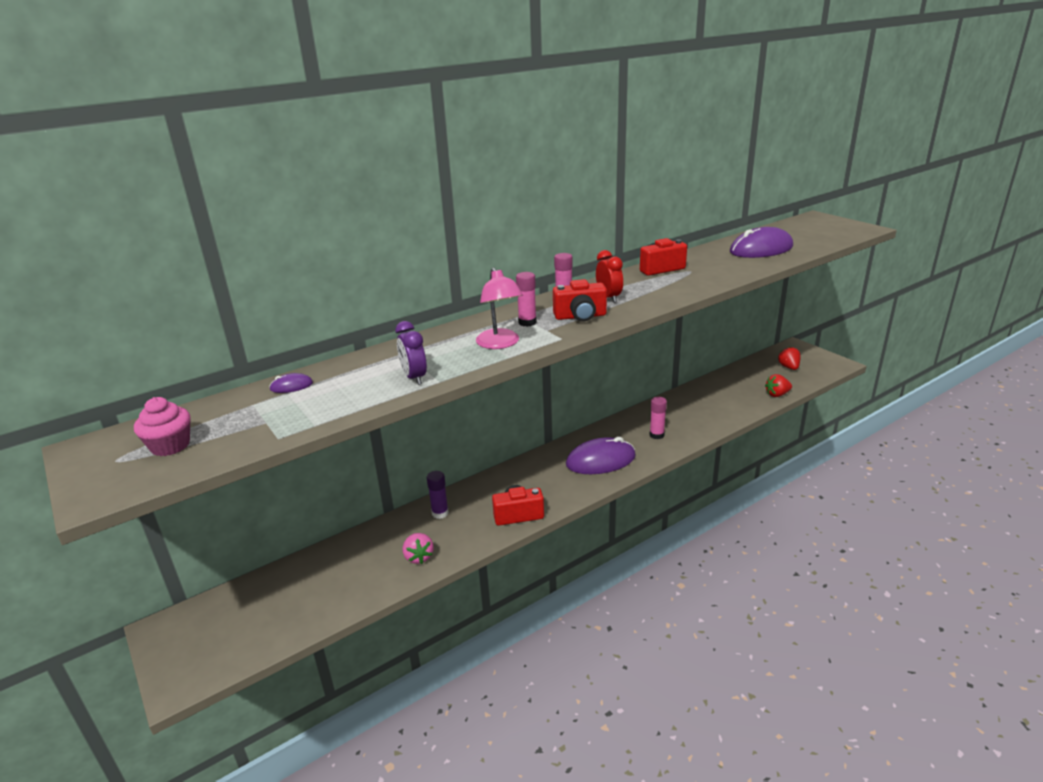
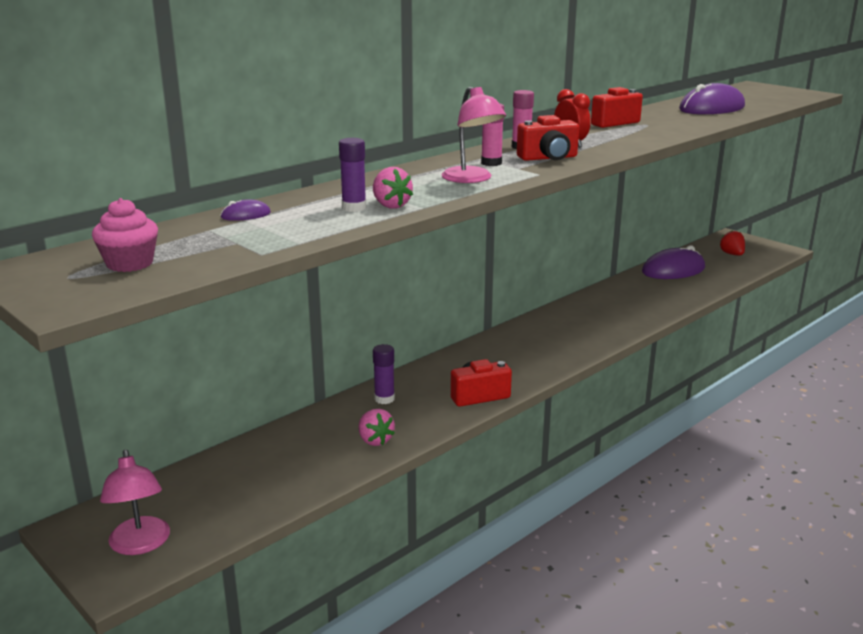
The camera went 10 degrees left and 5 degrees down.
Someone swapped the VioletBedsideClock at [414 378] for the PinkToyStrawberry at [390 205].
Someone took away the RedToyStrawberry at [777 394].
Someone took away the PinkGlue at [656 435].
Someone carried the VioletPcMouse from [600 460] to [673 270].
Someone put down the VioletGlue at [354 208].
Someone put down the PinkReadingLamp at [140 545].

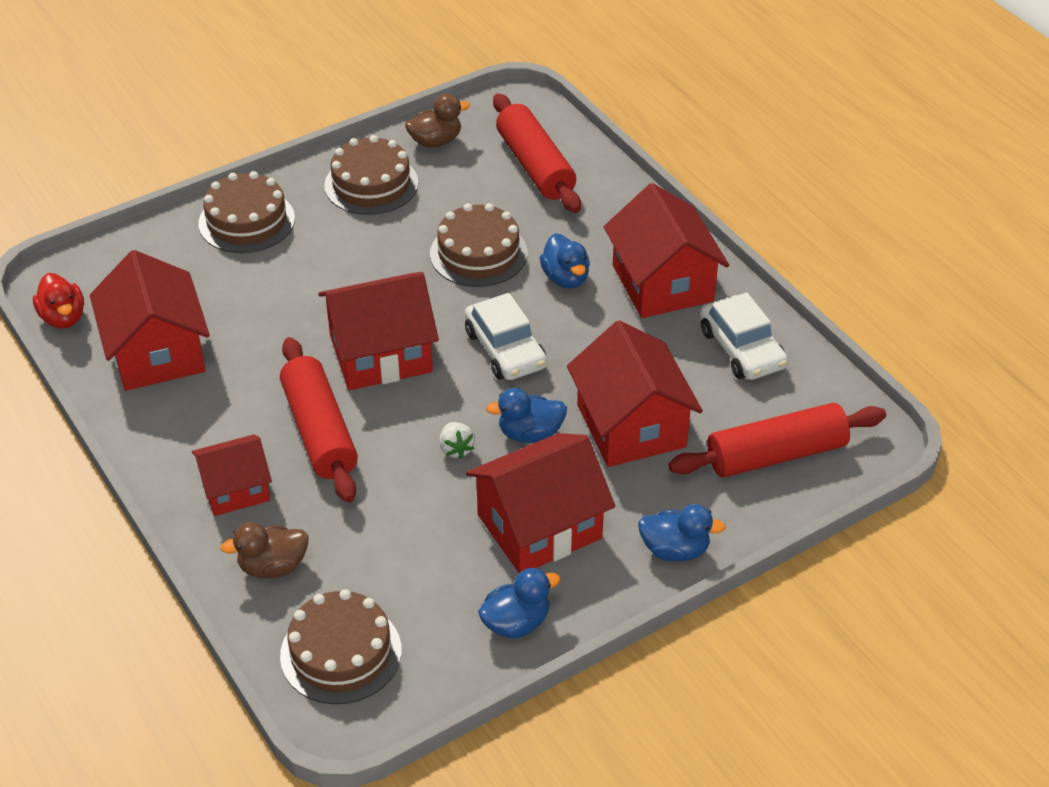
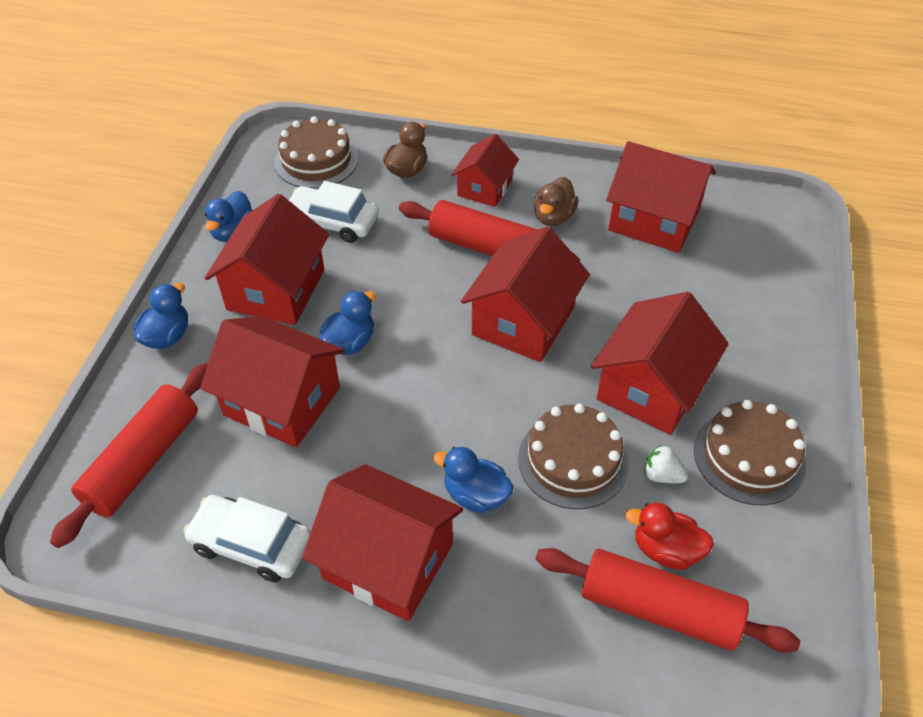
The camera went 135 degrees right and 5 degrees up.
Someone carried the RussetToyDuck from [435 141] to [553 217].
Someone took away the RussetGateau at [246 221].
Someone carried the RedToyDuck from [63 318] to [665 550].
Someone carried the PureWhiteAutomobile from [505 349] to [332 222].
Someone carried the PureWhiteToyStrawberry from [456 449] to [662 475].
Someone rotated the RoyalBlueToyDuck at [675 550] by 150 degrees clockwise.
Someone put down the RedToyHouse at [651 387].

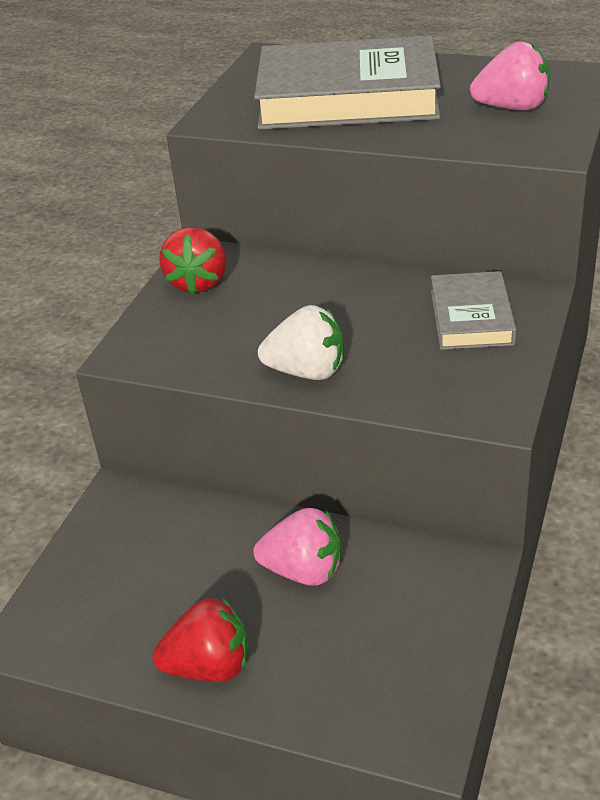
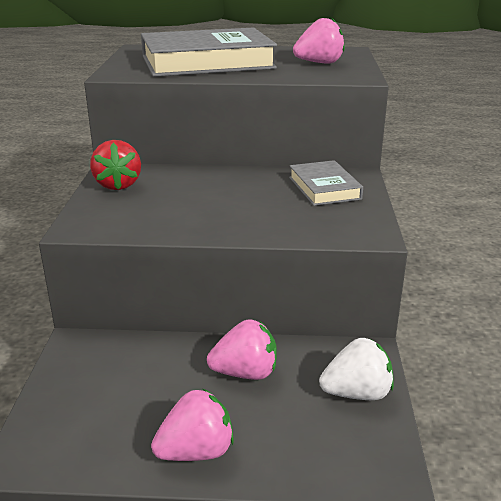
The camera went 20 degrees left and 10 degrees down.
Someone carried the PureWhiteToyStrawberry from [307 372] to [357 393].
Someone repainted the RedToyStrawberry at [209 666], which became the PinkToyStrawberry at [196 451].

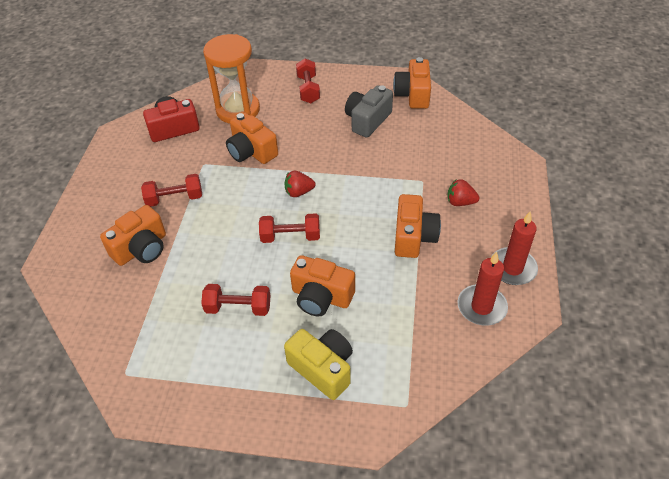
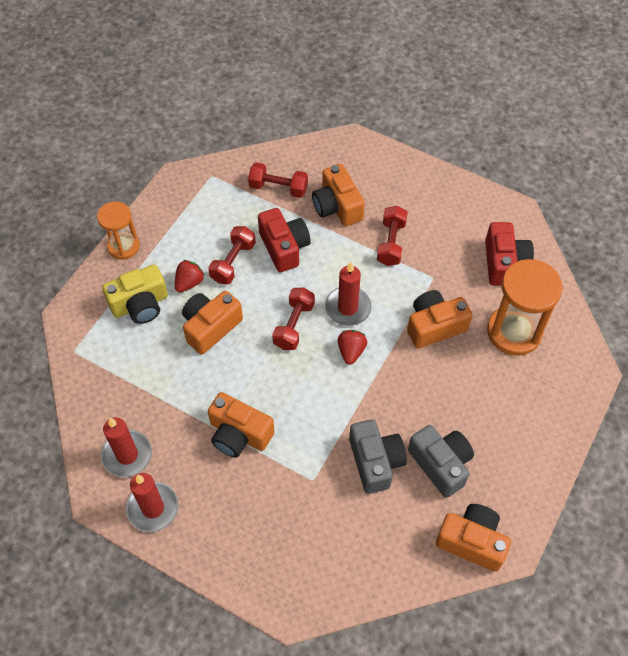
The camera went 110 degrees right and 10 degrees up.
Someone carried the RedDumbbell from [308 89] to [278 188].
Someone carried the RedToyStrawberry from [460 202] to [189 283].
Someone put down the BrightOrangeHourglass at [123 246].
Someone put down the RedCompactCamera at [284 247].
Someone put down the RedPillarCandle at [347 308].
Someone put down the AshGreyCompactCamera at [375 461].

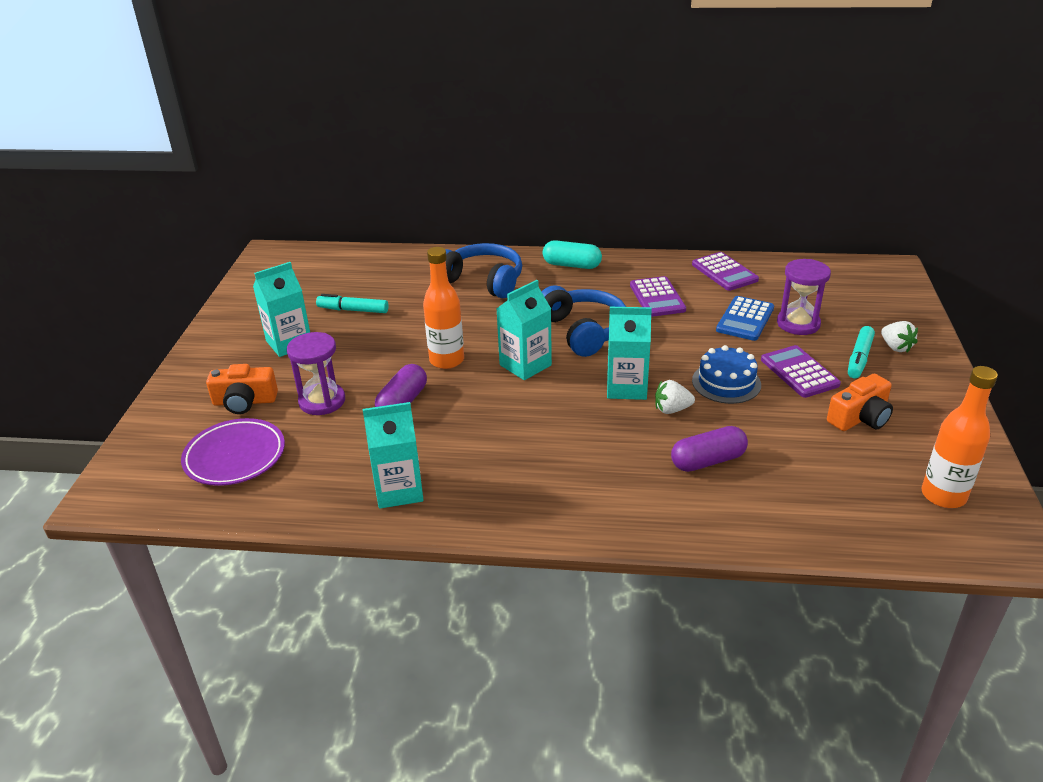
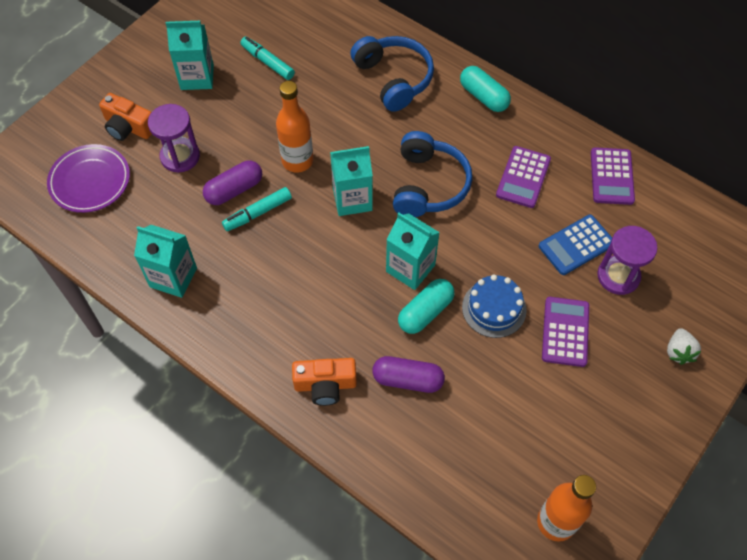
The camera went 30 degrees right and 25 degrees up.
Someone carried the AquaMarkerPen from [859 358] to [257 213].
Someone carried the BrightOrangeCompactCamera from [860 417] to [325 385].
Someone swapped the PureWhiteToyStrawberry at [672 409] for the AquaPillShape at [425 312].

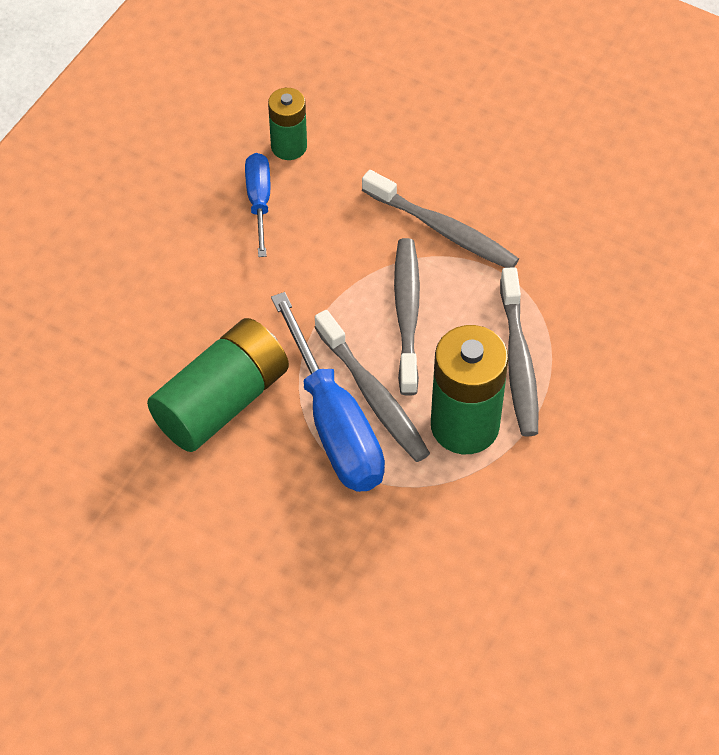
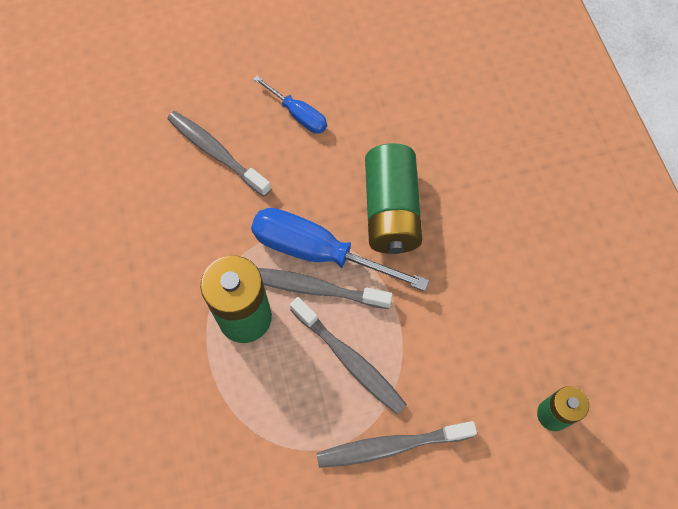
The camera went 135 degrees right and 10 degrees up.
Someone carried the RoyalBlueFlatScrewdriver from [259 202] to [298 114].
Someone carried the AshGreyToothbrush from [518 362] to [216 153].

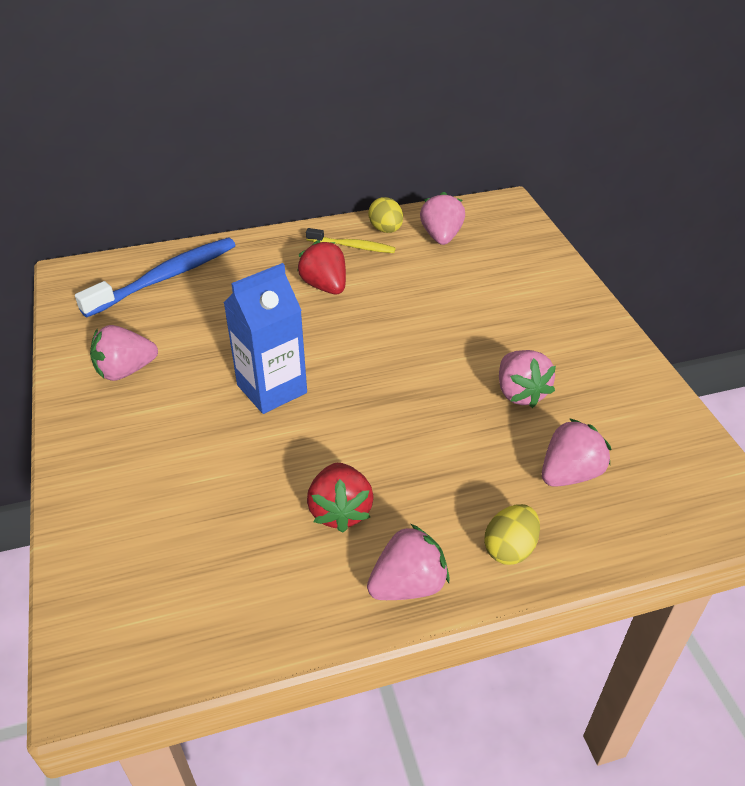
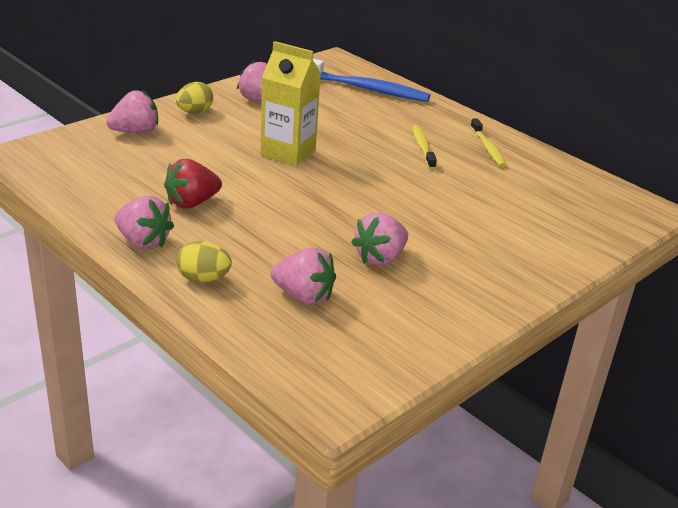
The camera went 60 degrees right and 10 degrees down.
Someone carried the PinkToyStrawberry from [441 237] to [135 132].
Someone carried the BrightYellowEggShape from [386 230] to [194 112].
Someone swapped the RedToyStrawberry at [325 286] for the BrightYellowToothbrush at [422 147].
Someone repainted the RoyalBlueCarton at [272 389], which became the BrightYellowCarton at [288 153].

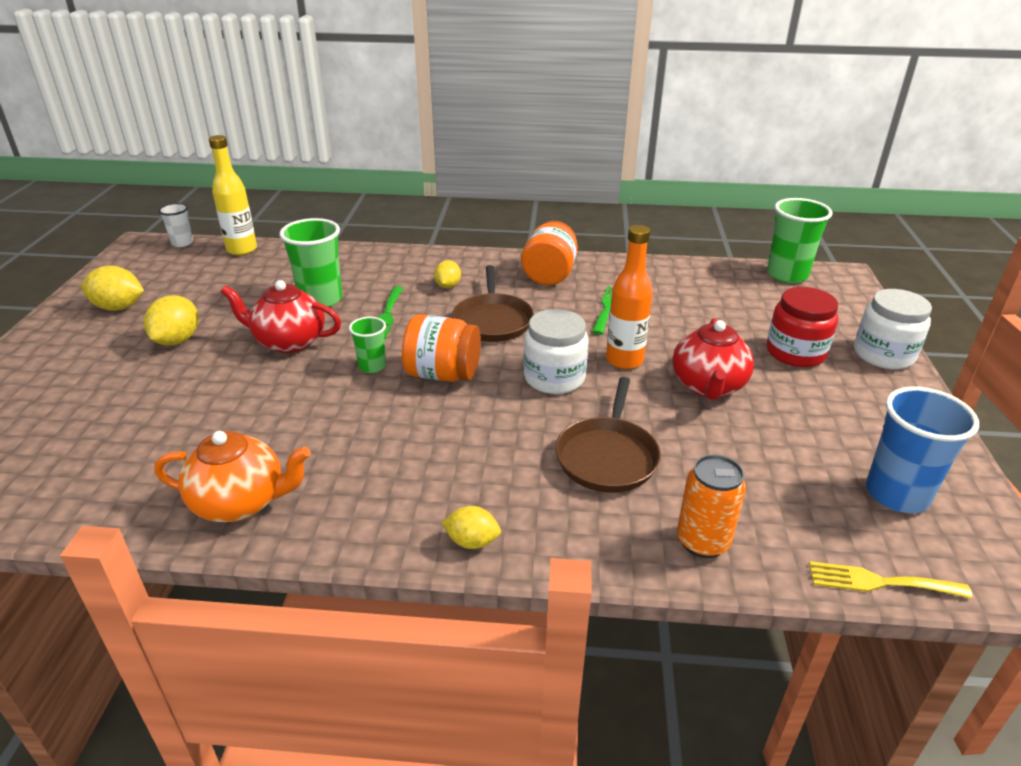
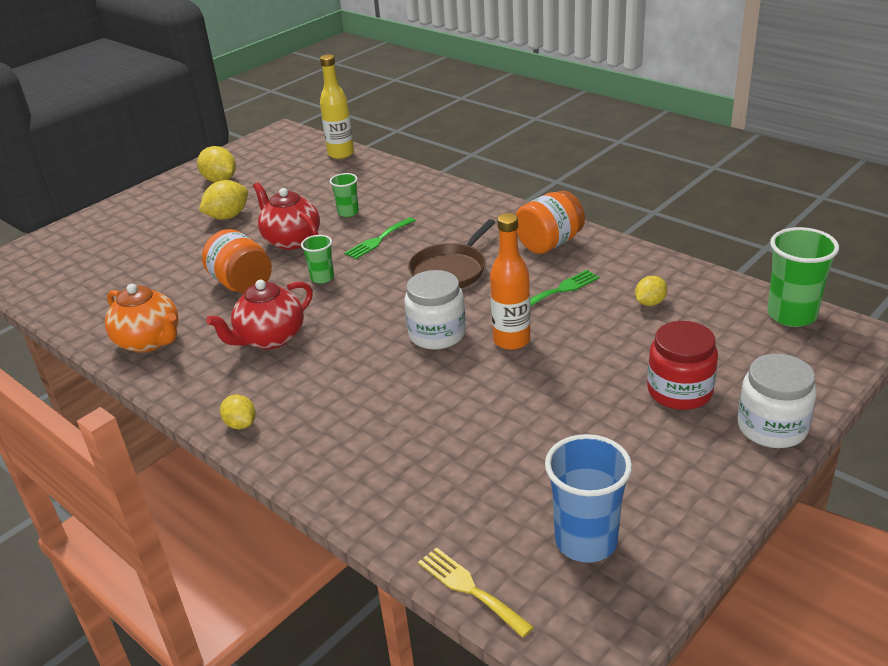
The camera went 40 degrees right and 0 degrees up.
Someone took away the PureWhiteCup at [182 243].
Someone scaled the LeafGreenCup at [320 299] by 0.56.
Someone carried the BrightYellowLemon from [448 286] to [650 303].
Someone carried the BrightOrangeJamJar from [443 374] to [242 284].
Someone carried the RedChinaTeapot from [708 386] to [270 338].
Someone took away the RussetSkillet at [607 456].
Someone took away the BrightOrangeCan at [702 542].

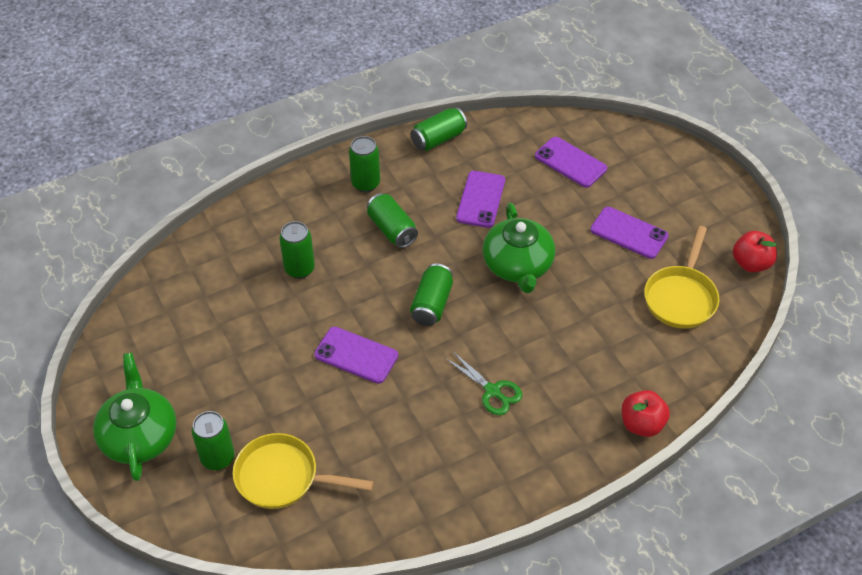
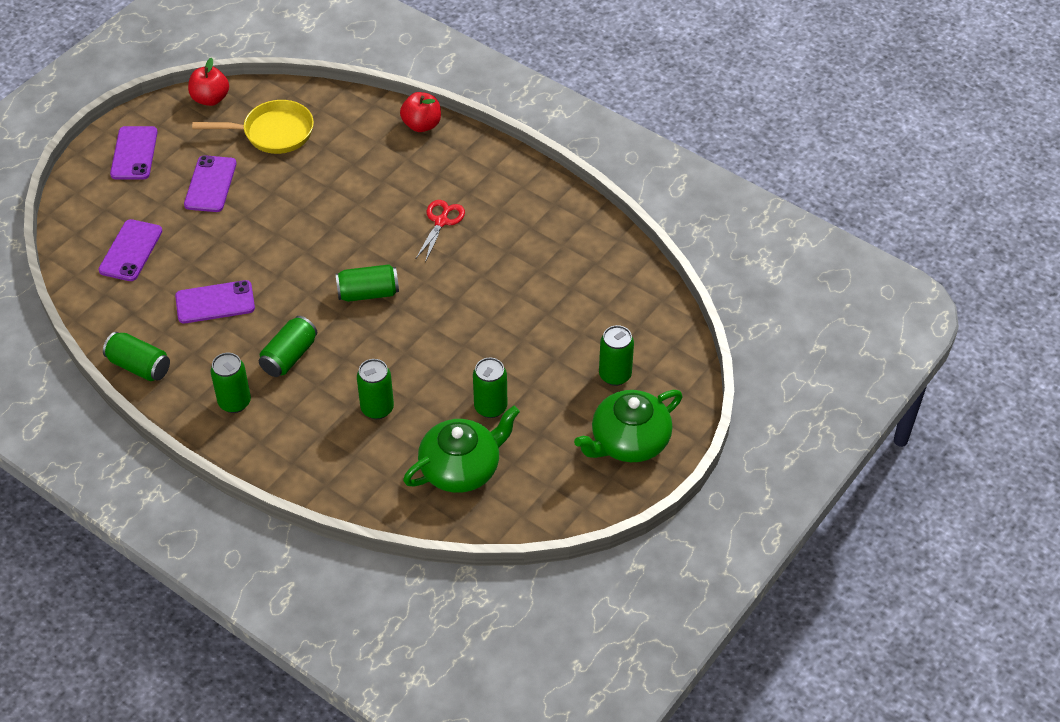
The camera went 115 degrees left and 0 degrees up.
Someone carried the LeafGreenChinaTeapot from [518 266] to [461 468].
Someone carried the VioletSmartphone from [356 355] to [134 153].
Someone repainted the LeafGreenShears at [492 391], which became the RedShears at [441 221].
Someone took away the BrightYellowSkillet at [283 477].
Someone put down the LeafGreenCan at [490 407].

